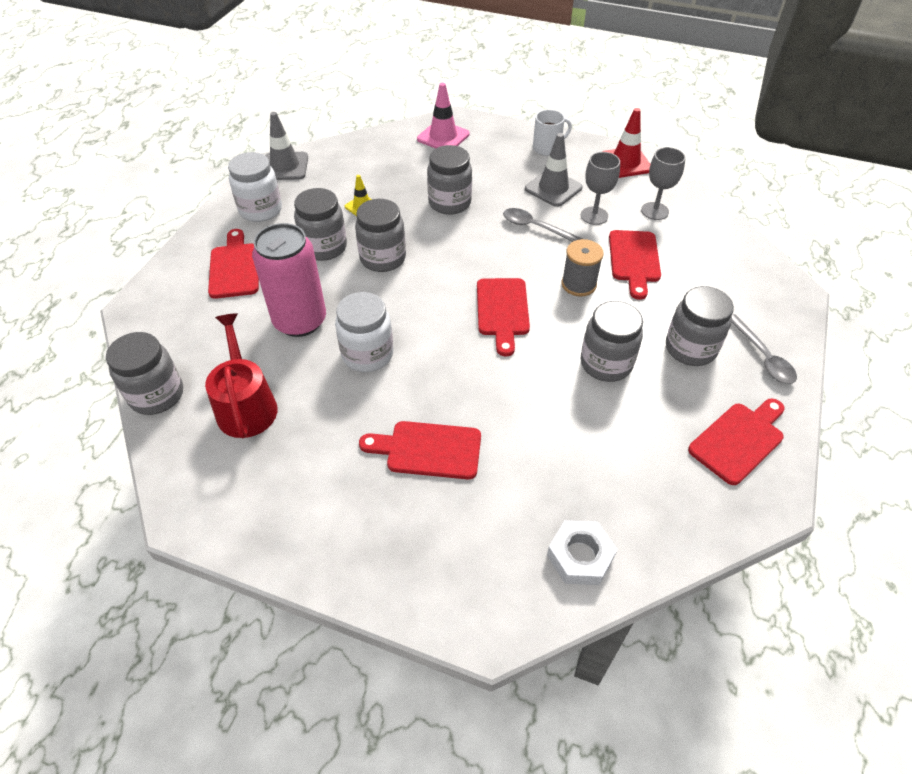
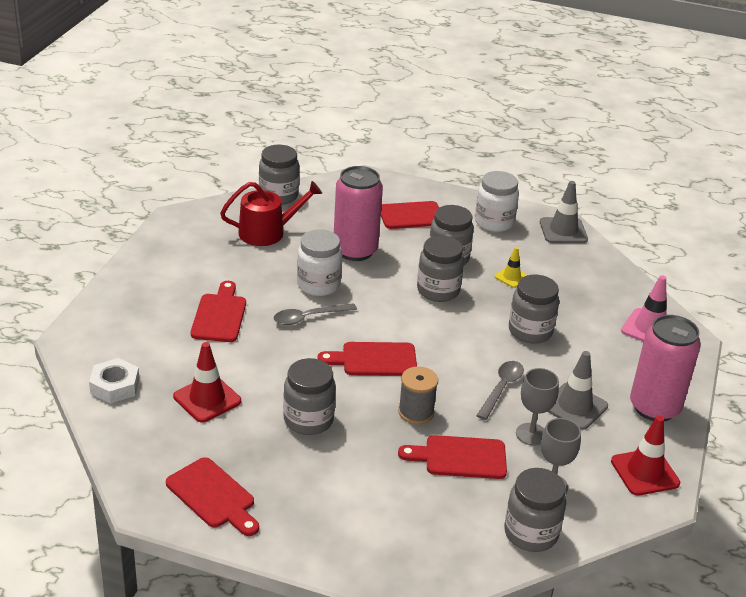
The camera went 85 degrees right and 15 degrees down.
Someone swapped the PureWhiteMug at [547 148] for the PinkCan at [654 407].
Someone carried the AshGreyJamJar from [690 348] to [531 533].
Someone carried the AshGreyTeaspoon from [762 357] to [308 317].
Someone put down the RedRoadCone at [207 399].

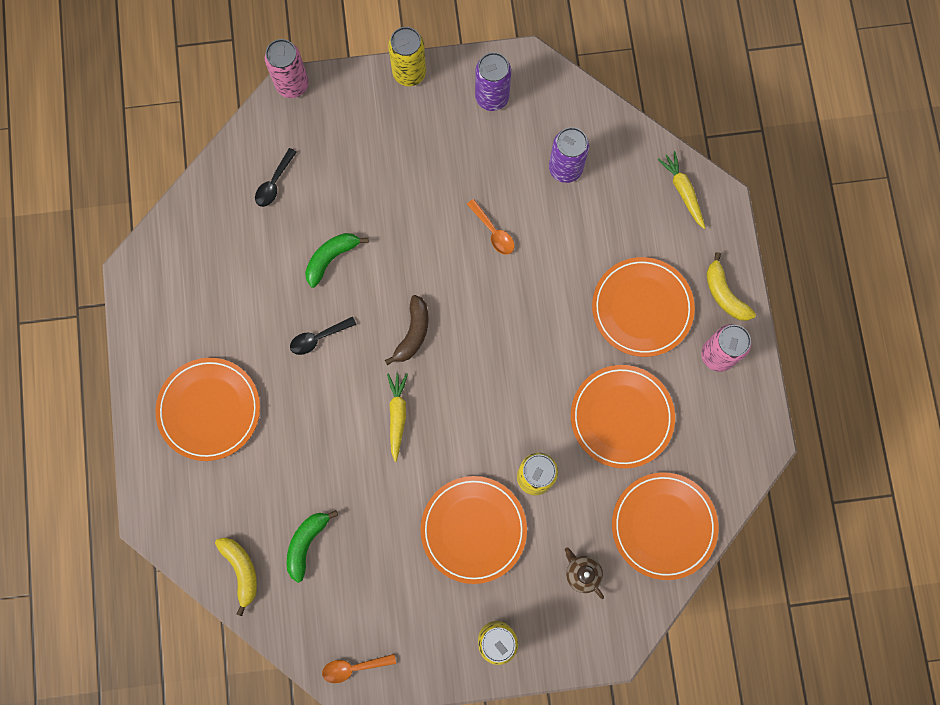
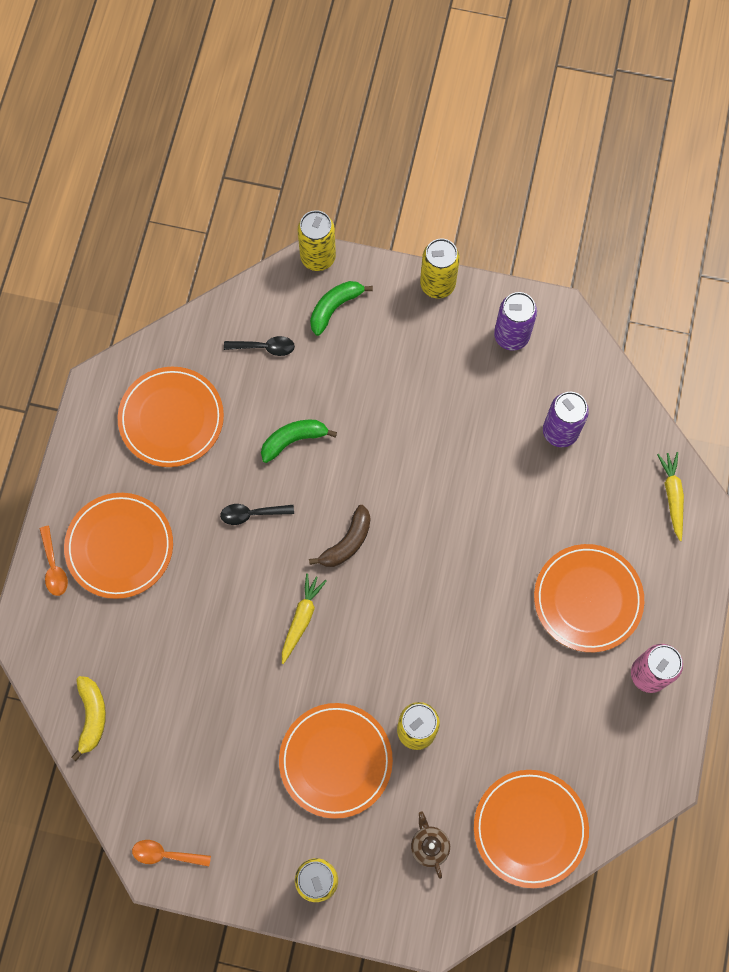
The camera went 20 degrees right and 5 degrees down.
Someone repainted the PinkCan at [292 85], which became the BrightYellowCan at [318 257].
Someone rotated the JetBlackTeaspoon at [274 183] by 135 degrees counterclockwise.
Someone carried the BrightOrangeTeaspoon from [493 232] to [54 567].
Someone took away the BrightYellowToyBanana at [724 294].
Someone carried the BrightOrangeFlatDish from [621 417] to [171 418].
Someone carried the LeafGreenToyBanana from [306 543] to [334 307].

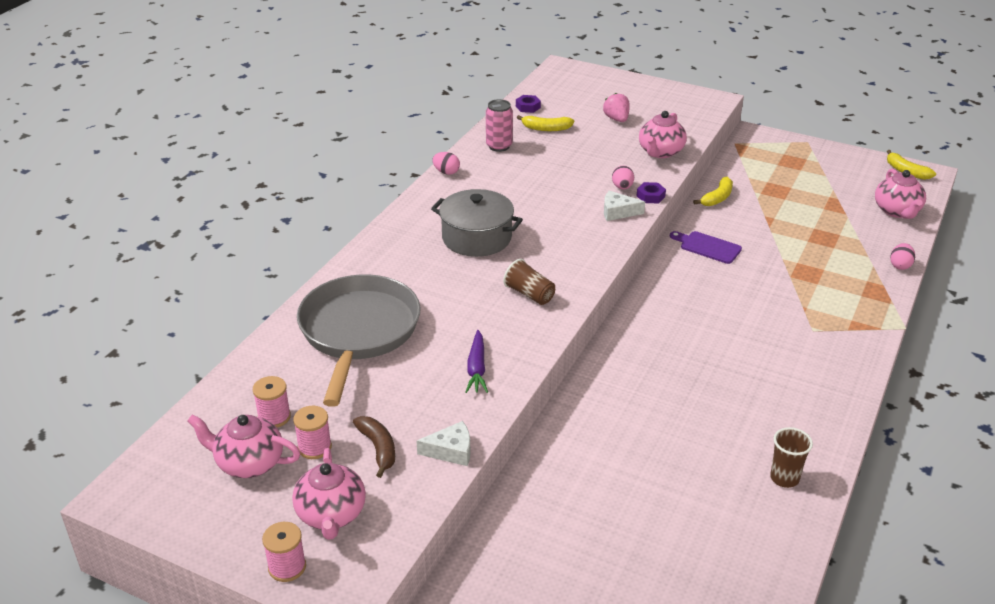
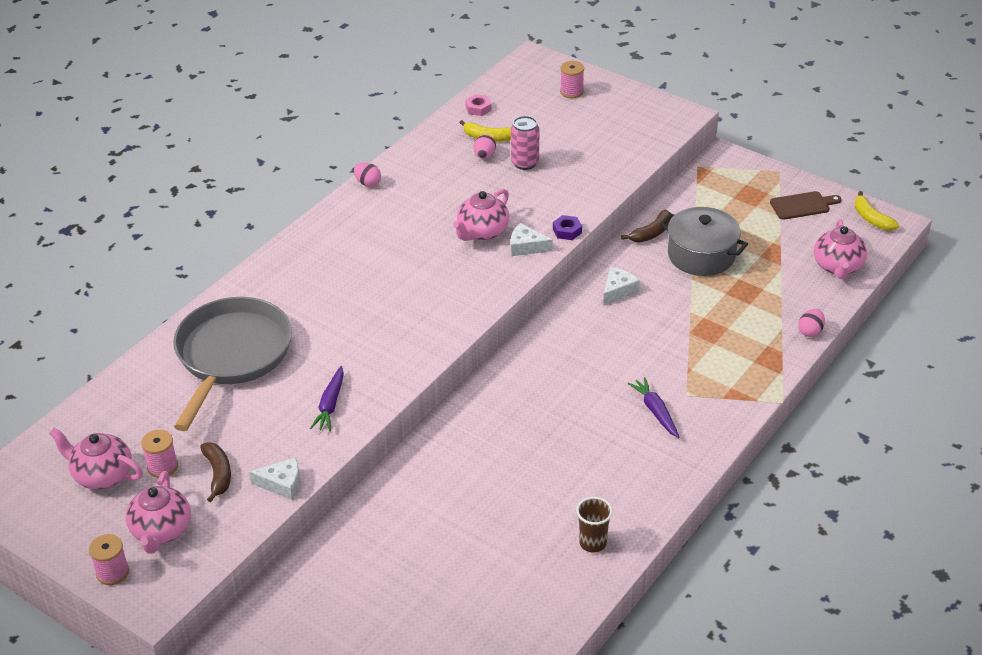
The camera went 10 degrees right and 5 degrees up.
Someone took away the PinkToyStrawberry at [616 119].
Someone repainted the VioletHexagonNut at [528 107], which became the PinkHexagonNut at [478 108].
Someone carried the PinkCan from [499 146] to [525 163].
Someone carried the PinkChinaTeapot from [660 152] to [482 232].
Someone carried the PinkEggShape from [622 187] to [484 156].
Someone repainted the BrightYellowToyBanana at [717 198], which became the RussetToyBanana at [651 233].
Someone carried the AshGreyCookingPot from [476 238] to [701 255].
Someone swapped the VioletChoppingBoard at [707 247] for the PureWhiteCheese at [618 290].
Someone took away the RussetCup at [529 294].
Someone carried the PinkSpool from [274 417] to [571 92].
Someone put down the RussetChoppingBoard at [802 205].
Someone put down the VioletRootVegetable at [655 411].

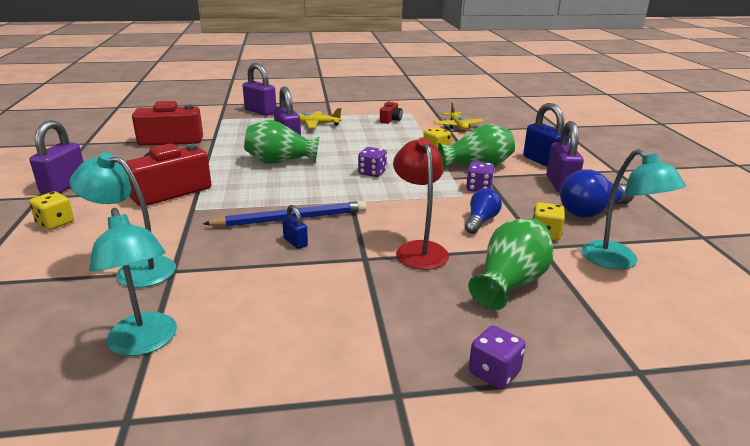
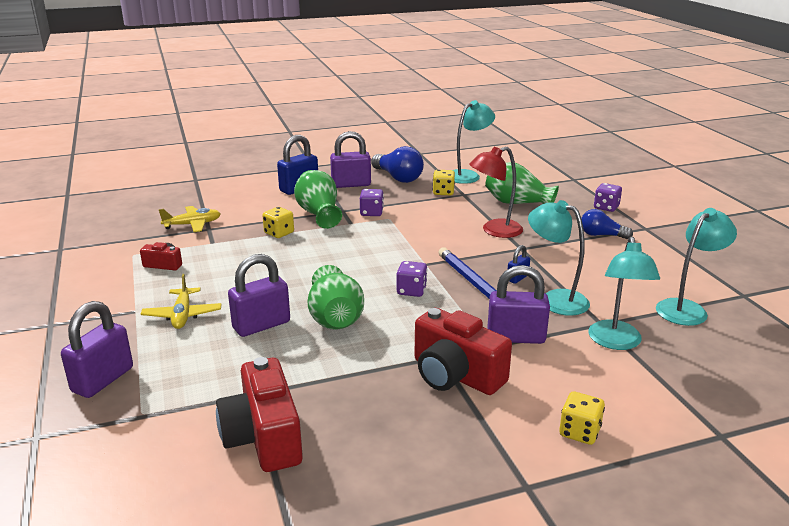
The camera went 100 degrees left and 0 degrees up.
Someone carried the VioletLock from [64 186] to [516 337].
Someone carried the VioletDie from [372 173] to [411 291].
Someone carried the RoyalBlueLightBulb from [481 221] to [601 235].
Someone put down the AquaReadingLamp at [555 299].

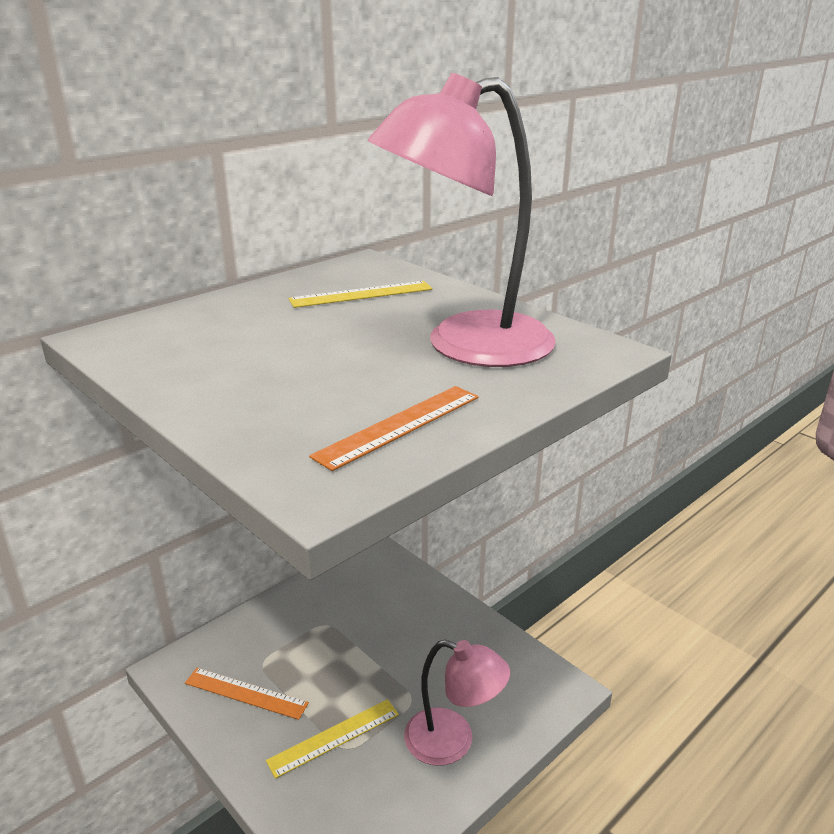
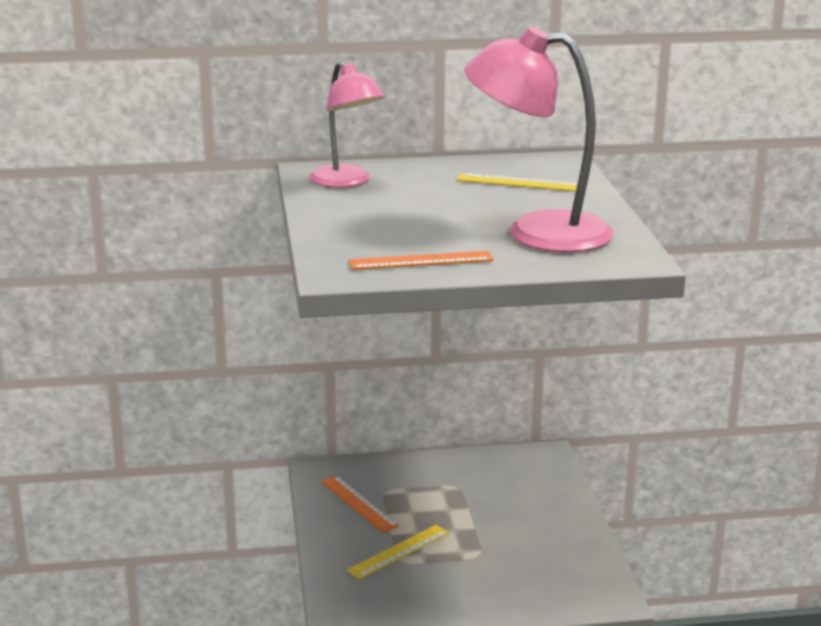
The camera went 35 degrees right and 5 degrees down.
Someone carried the PinkReadingLamp from [453 741] to [346 182].
Someone rotated the BrightYellowStraightedge at [334 737] by 45 degrees counterclockwise.

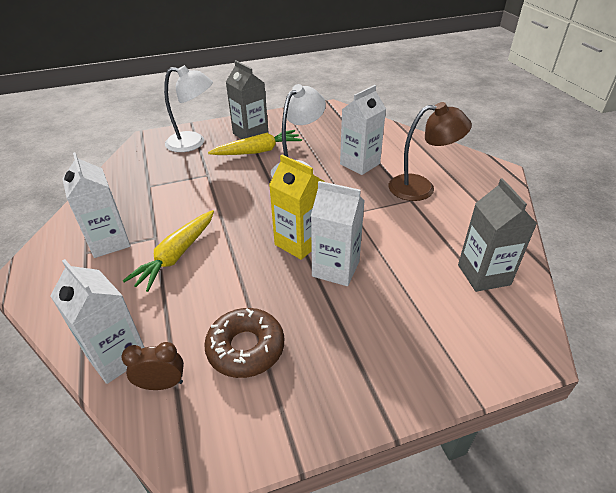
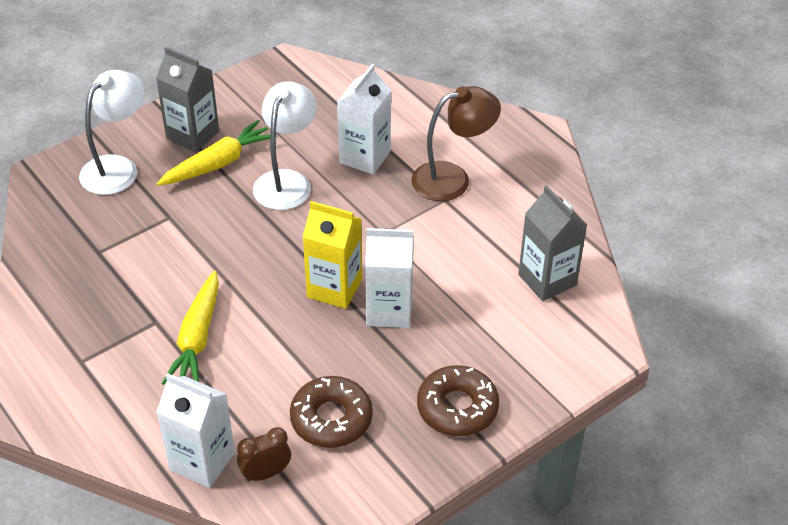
The camera went 20 degrees left and 5 degrees up.
Someone rotated the PureWhiteReadingLamp at [193 143] by 45 degrees counterclockwise.
Someone took away the PureWhiteCarton at [109 242].
Someone put down the RussetGlazedDonut at [457 408].

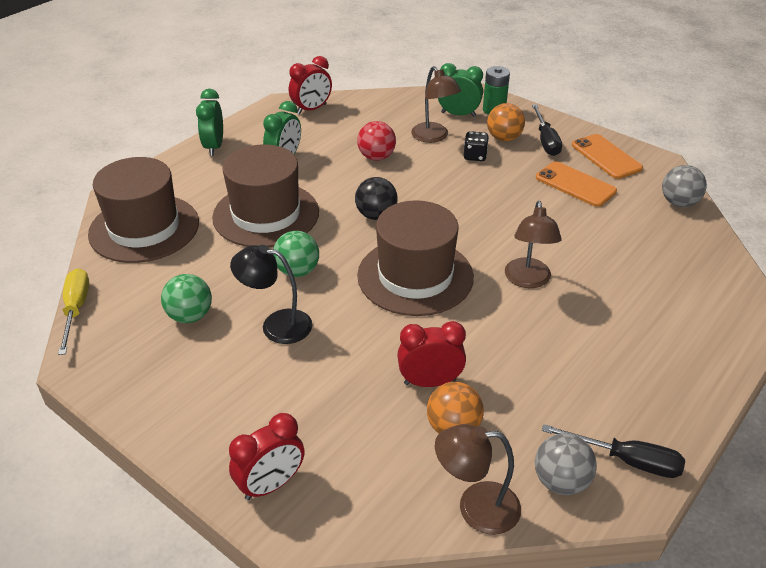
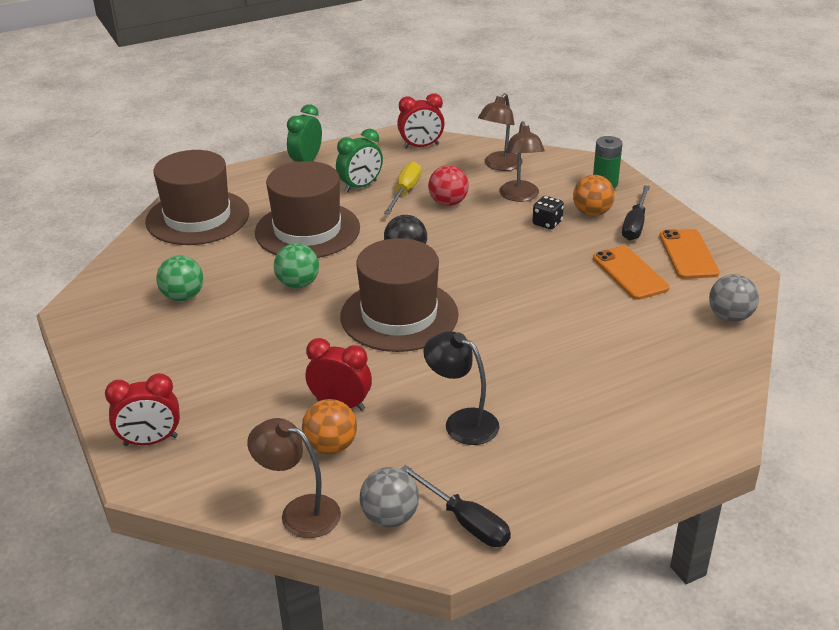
The camera went 25 degrees right and 5 degrees down.
Someone took away the LeafGreenBedsideClock at [458 114].
Someone carried the RussetReadingLamp from [528 280] to [499 166].
Someone carried the JetBlackReadingLamp from [276 325] to [462 422].
Someone carried the BrightYellowFlatScrewdriver from [76 309] to [405 191].

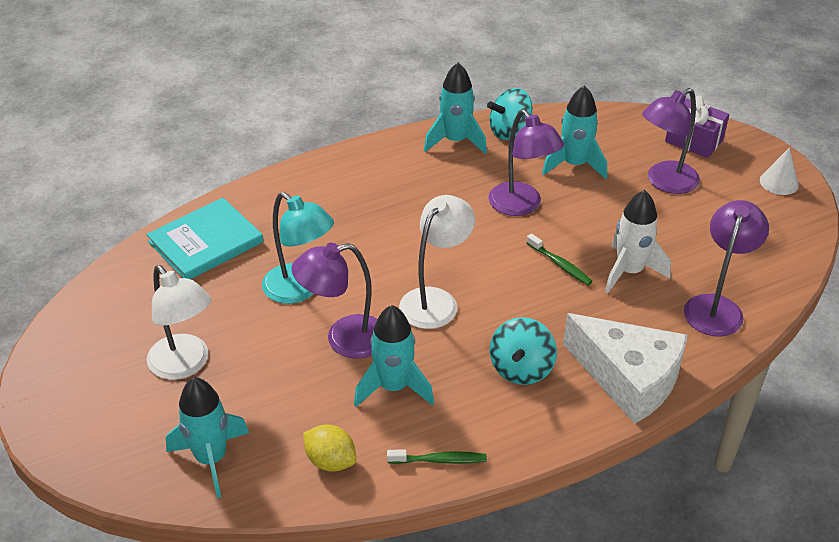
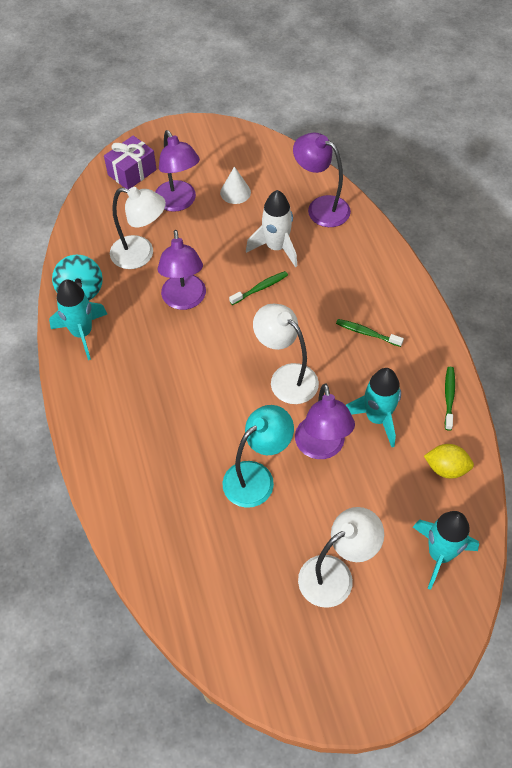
The camera went 80 degrees left and 15 degrees up.
Someone swapped the AquaSpaceship at [574 165] for the PureWhiteReadingLamp at [141 255].
Someone rotated the VioletReadingLamp at [521 206] by 105 degrees clockwise.
Someone carried the PureWhiteSolidCone from [779 182] to [235 192].
Someone took away the AquaHardcover at [206 242].
Someone took away the PureWhiteCheese at [628 378].
Someone swapped the AquaSpinningTop at [521 369] for the LeafGreenToothbrush at [367 333].
Someone rotated the BrightYellowLemon at [330 461] by 60 degrees clockwise.

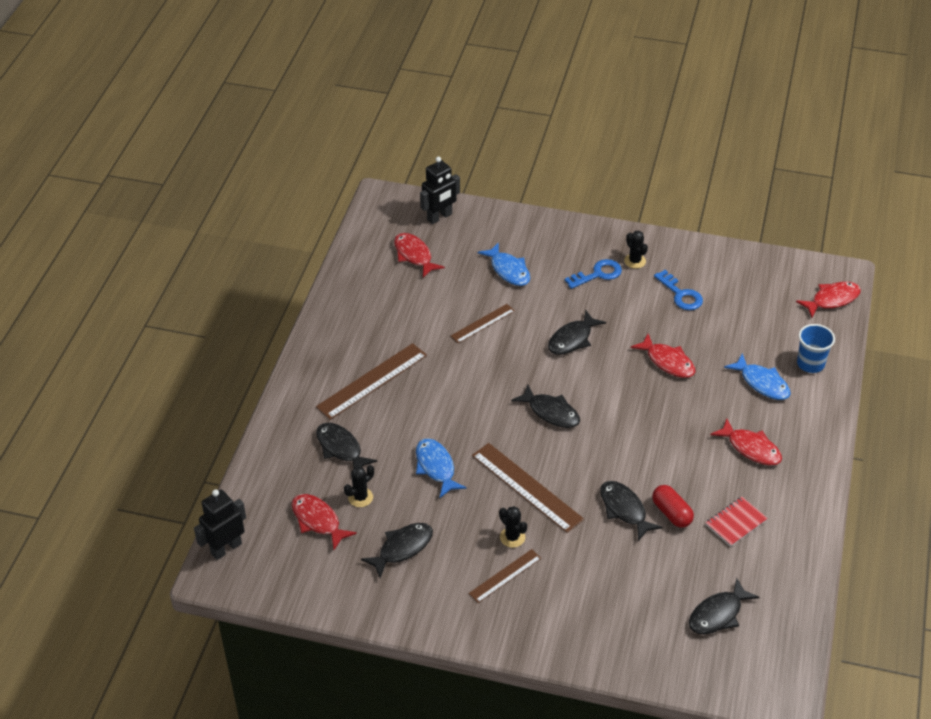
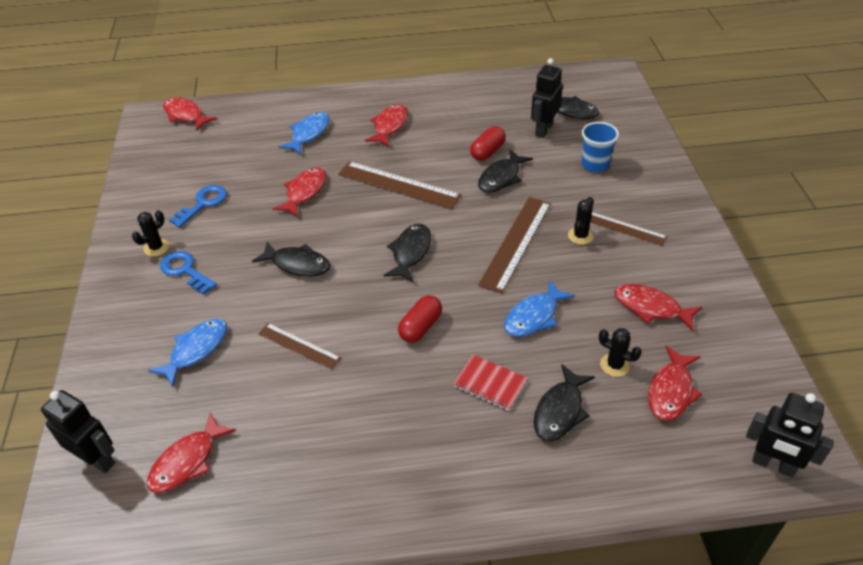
The camera went 110 degrees left and 0 degrees up.
Someone carried the RoyalBlueCup from [810 364] to [595 164].
Someone carried the RussetStraightedge from [372 381] to [398 185].
Someone carried the RedNotepad from [736 523] to [490 384].
Someone repainted the JetBlackToyFish at [402 548], which became the RedToyFish at [651 308].
Someone put down the JetBlackRobotFigure at [543 130].
Someone put down the RedPillShape at [420 327].

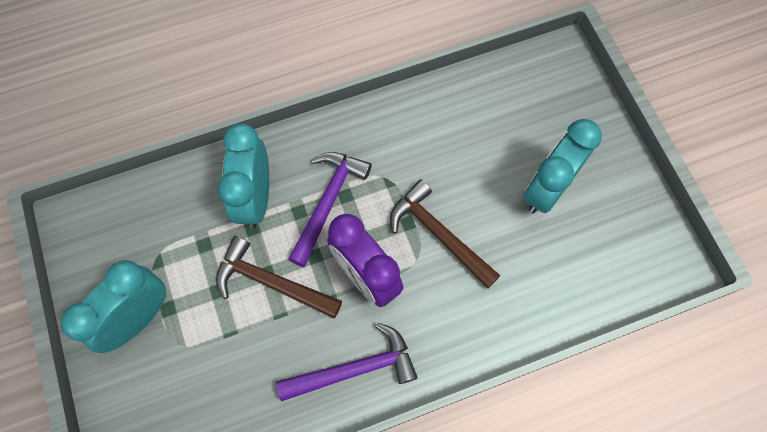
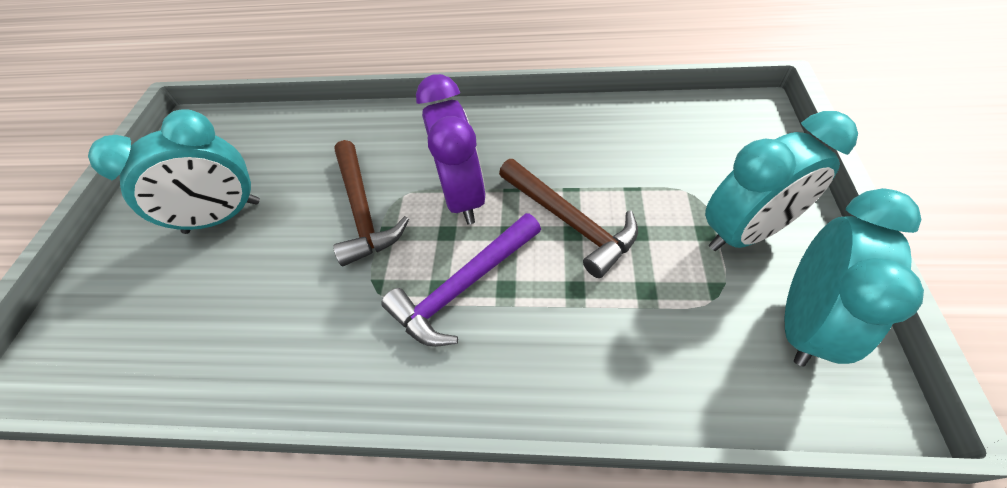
The camera went 150 degrees left and 15 degrees down.
Someone carried the AquaBedsideClock from [255 198] to [803 322].
Someone took away the VioletClawHammer at [355 369].

